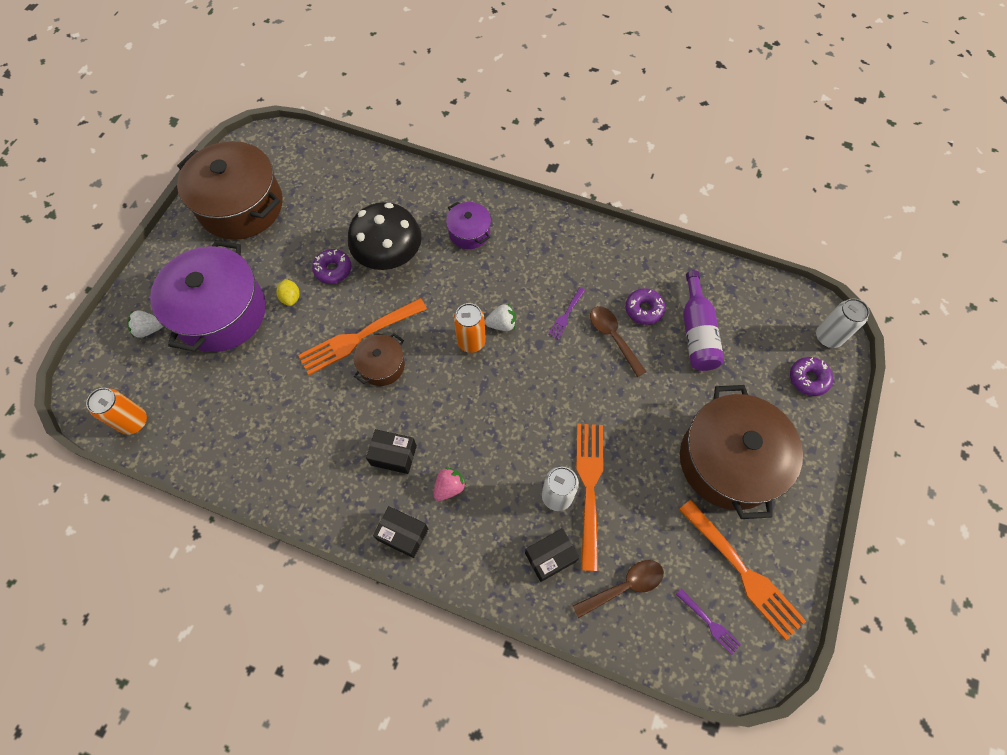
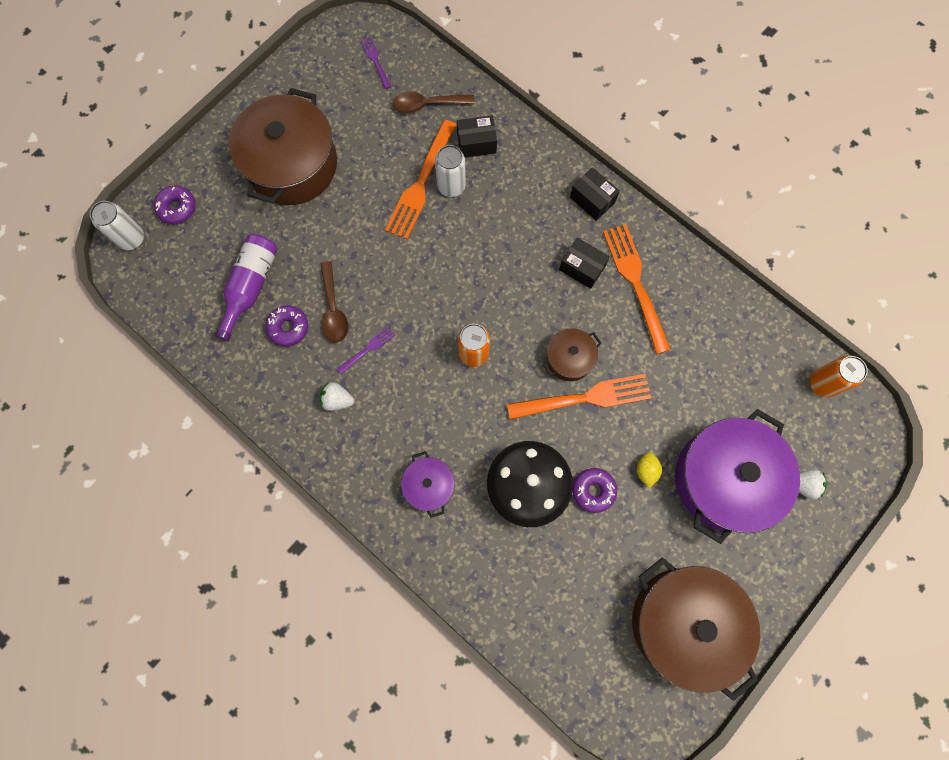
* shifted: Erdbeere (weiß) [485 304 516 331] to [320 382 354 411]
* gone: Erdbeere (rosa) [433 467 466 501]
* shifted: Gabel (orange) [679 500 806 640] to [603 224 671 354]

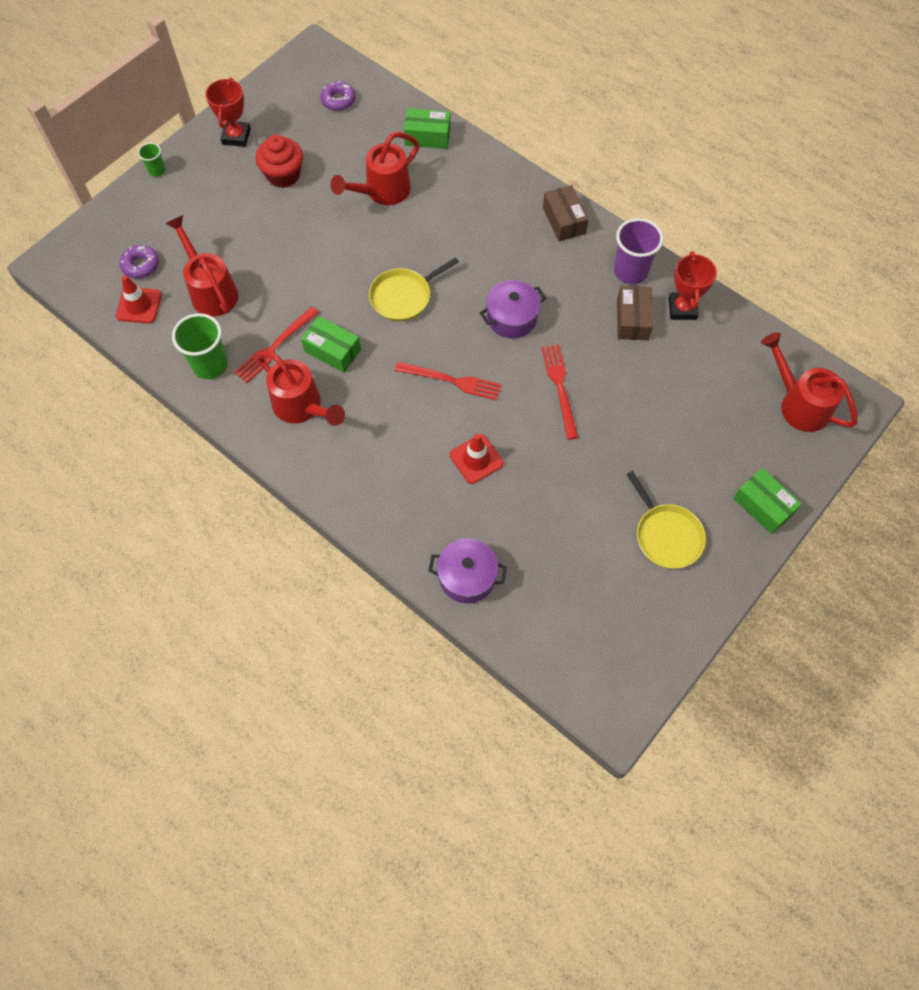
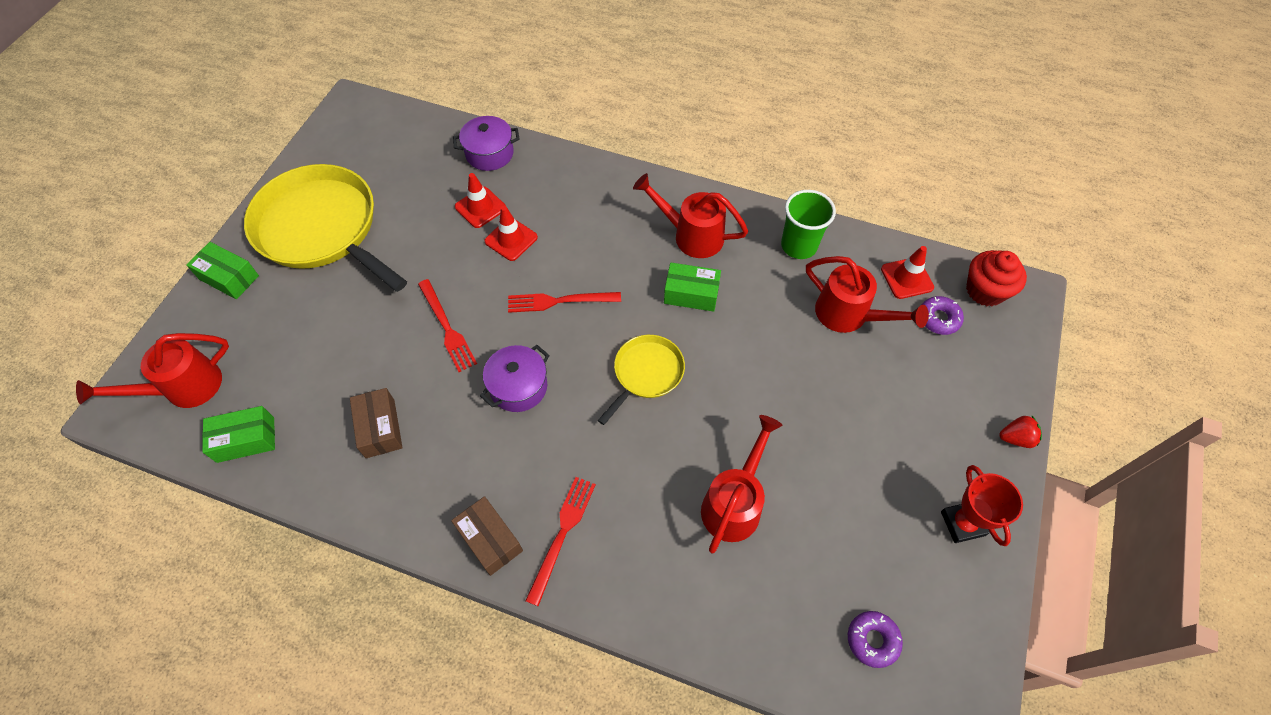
* shifted: Schachtel (grün) [404 108 450 149] to [202 406 275 463]
* shifted: Muffin (rot) [256 135 303 188] to [966 250 1027 306]
* swapped: Becher (grün) [138 143 165 177] to Erdbeere (rot) [999 416 1042 448]
* gone: Becher (lila) [614 218 663 284]
* gone: Pokal (rot) [669 251 717 320]
* shifted: Gabel (rot) [234 306 319 383] to [525 477 596 606]
* rotated: Gießkanne (rot) [761 332 857 432] = [76 333 229 408] 120 degrees clockwise
* scaled: Pfanne (gelb) [626 471 706 569] = [244 164 407 292] x1.99
* new: Leitkegel (rot) [455 173 506 228]

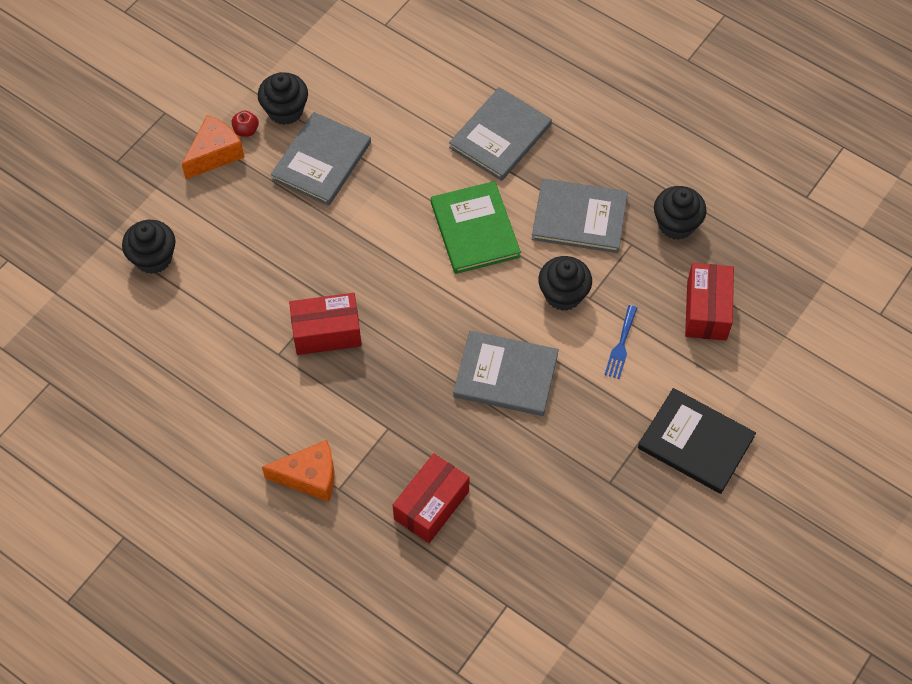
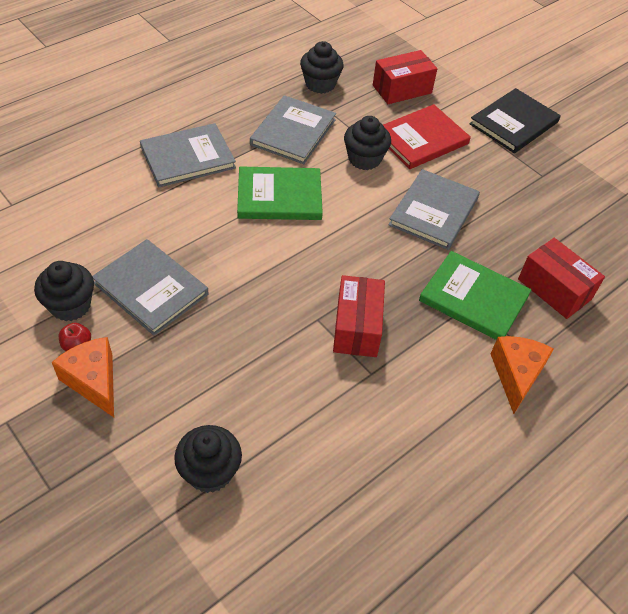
* rotated: Buch (grau) [449 87 552 181] = [140 123 236 187] 75 degrees counterclockwise
* rotated: Schachtel (rot) [685 263 734 341] = [373 50 437 104] 45 degrees counterclockwise
* swapped: Gabel (blau) [605 305 637 379] to Buch (rot) [383 104 471 169]
* new: Buch (grün) [419 251 532 340]

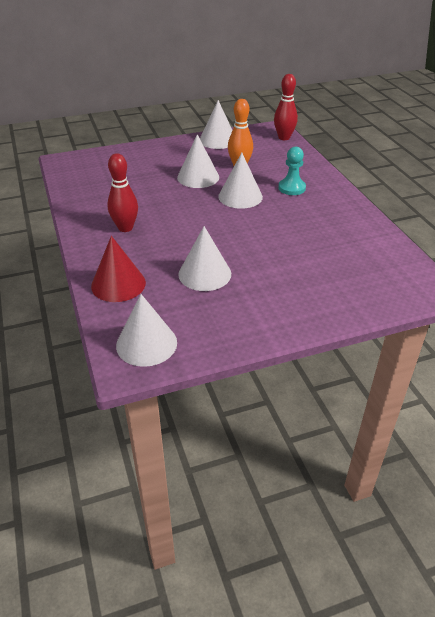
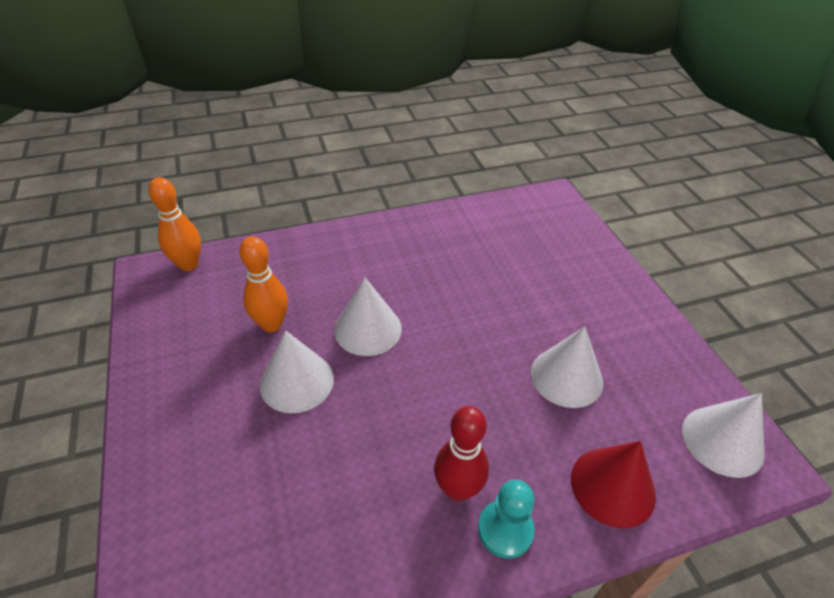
* repainted: Bowlingkegel (rot) [274 74 298 140] to Bowlingkegel (orange) [148 177 201 271]
* gone: Kegel (weiß) [200 100 232 149]
* shifted: Bauer (türkis) [278 146 306 195] to [478 479 535 559]

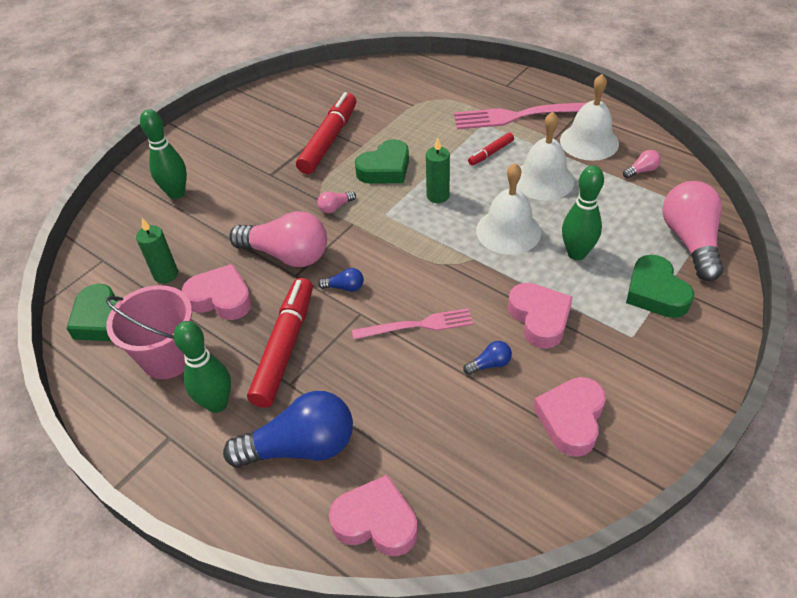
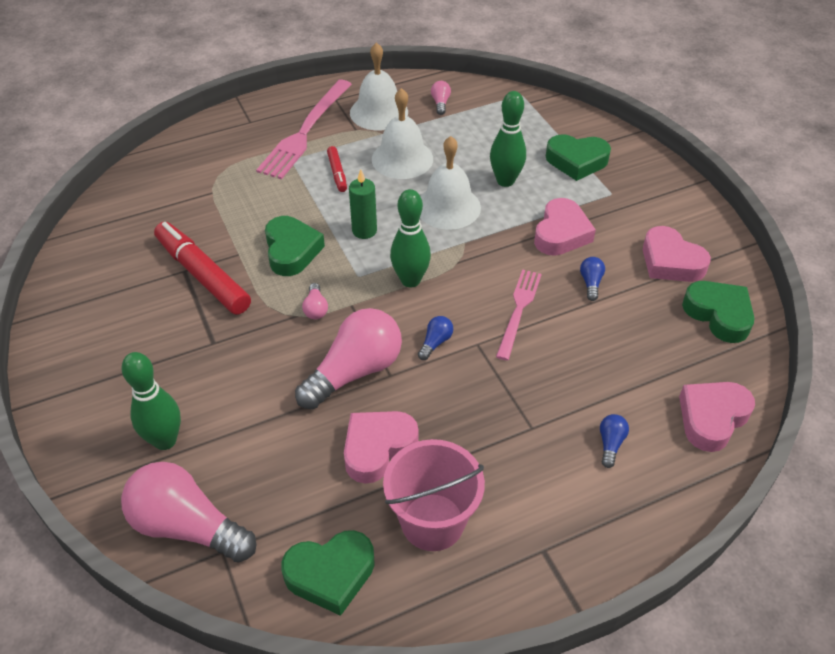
* shifted: Glühbirne (rosa) [662 181 724 281] to [121 462 256 562]
* gone: Kerze (grün) [136 218 178 284]
* gone: Filzstift (rot) [247 278 313 408]
* rotated: Herz (rosa) [508 283 573 349] = [534 198 596 256] 105 degrees clockwise
* shifted: Bowlingkegel (grün) [174 321 231 413] to [390 189 431 288]
* scaled: Glühbirne (blau) [223 391 353 468] = [600 414 629 468] x0.42
* new: Herz (grün) [682 281 754 343]

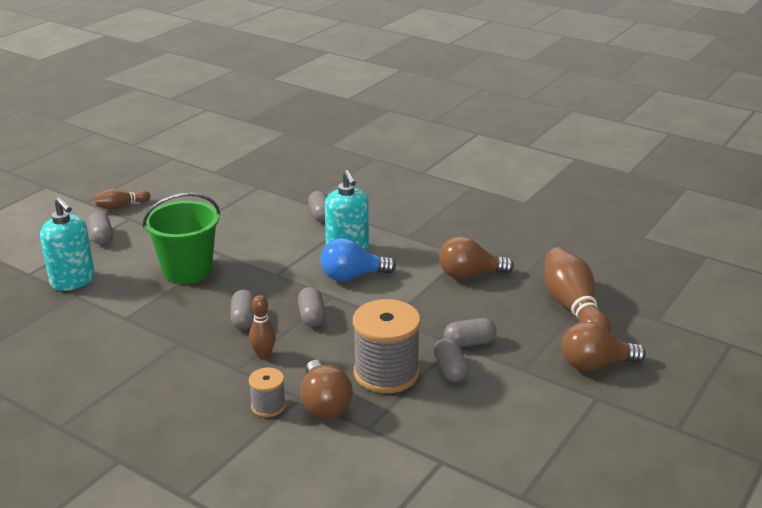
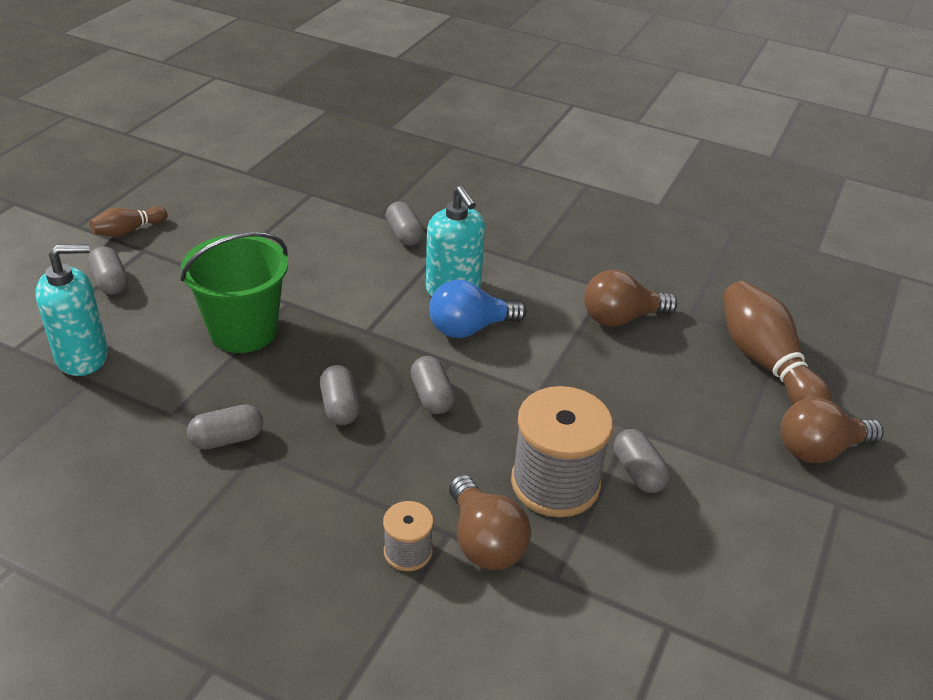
* rotated: Seifenspender (türkis) [40 197 95 291] = [35 244 108 376] 60 degrees counterclockwise
* gone: Bowlingkegel (braun) [249 295 276 359]
* shifted: Kapsel (grau) [444 318 497 347] to [187 404 263 449]

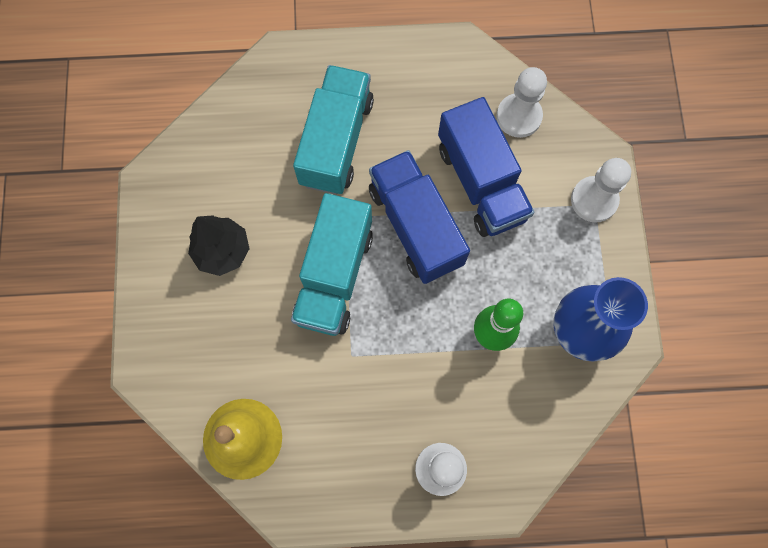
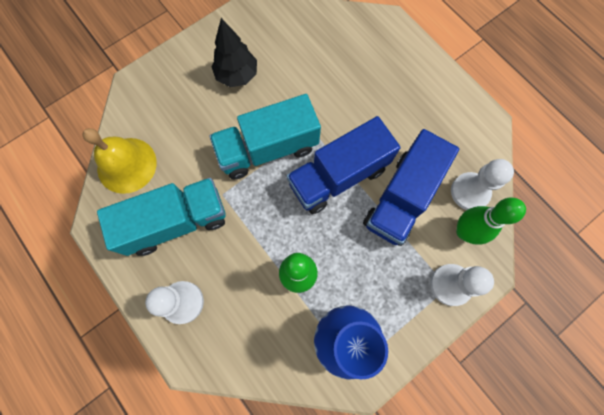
* shifted: Lastwagen (türkis) [293 65 374 195] to [97 178 226 256]
* rotated: Lastwagen (blau) [369 150 470 284] = [287 116 401 214] 150 degrees counterclockwise
* new: Bowlingkegel (grün) [456 198 526 244]

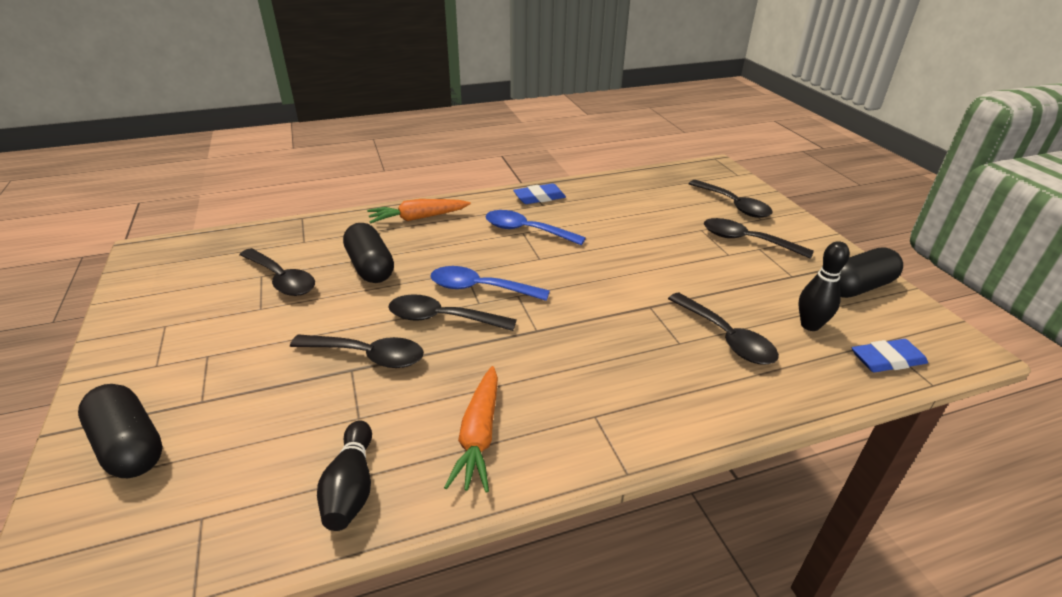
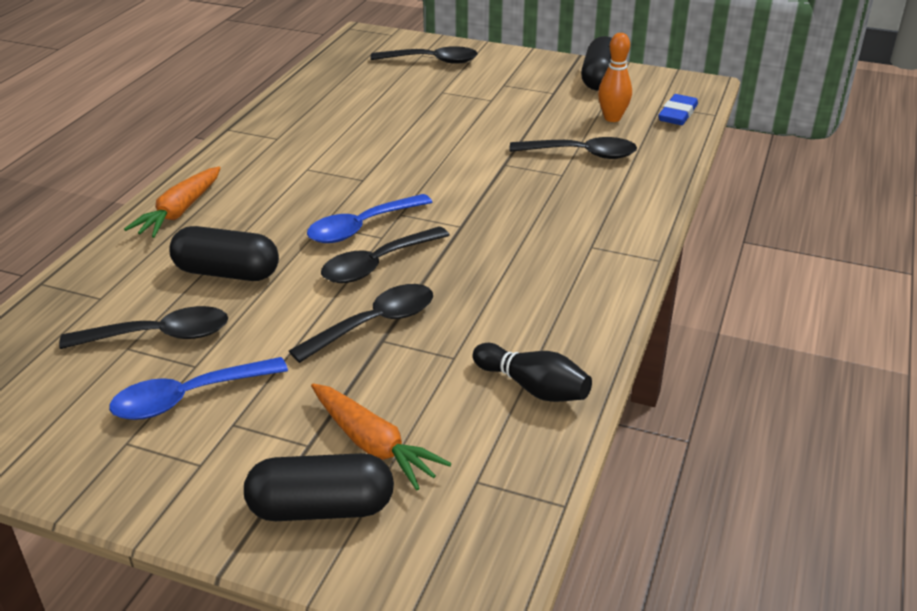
* gone: Radiergummi (blau) [513 183 566 204]
* shifted: Löffel (blau) [485 210 586 245] to [109 357 288 420]
* gone: Löffel (schwarz) [704 218 814 259]
* repainted: Bowlingkegel (schwarz) [798 241 850 331] to Bowlingkegel (orange) [598 33 632 122]
* shifted: Karotte (orange) [444 366 498 493] to [311 383 452 490]

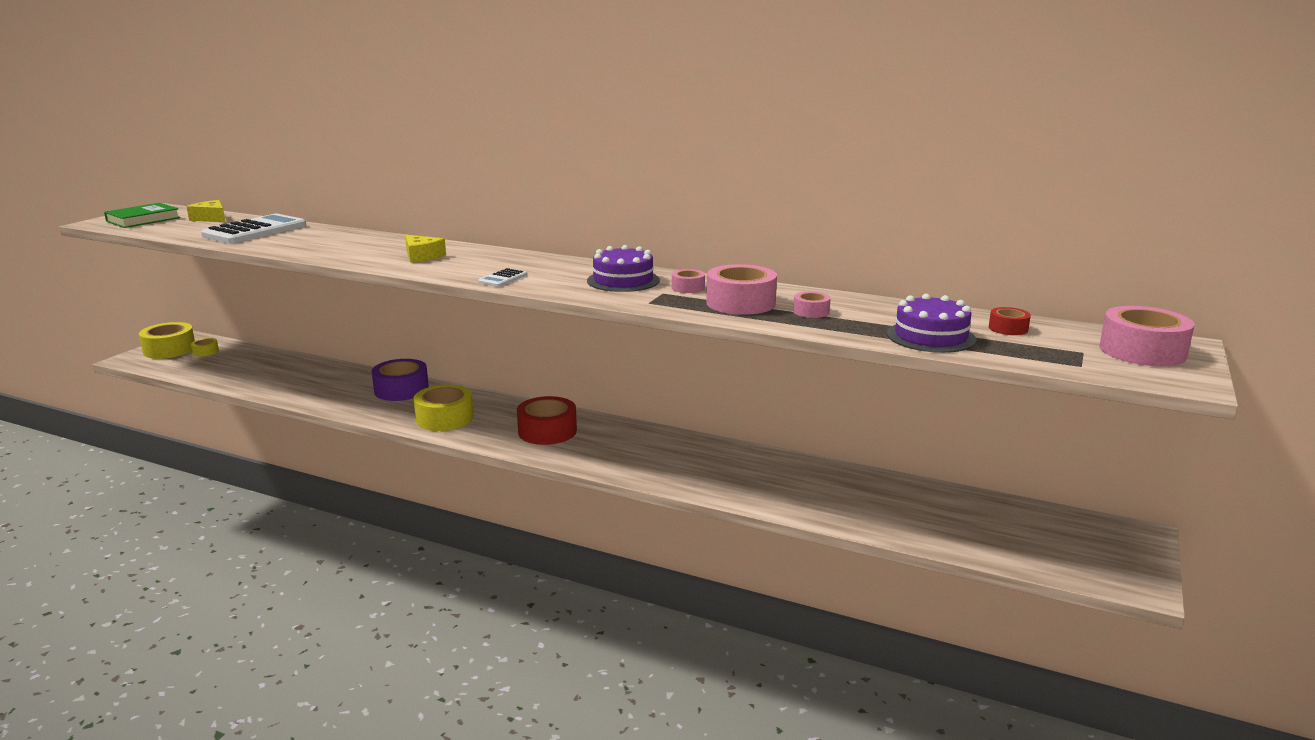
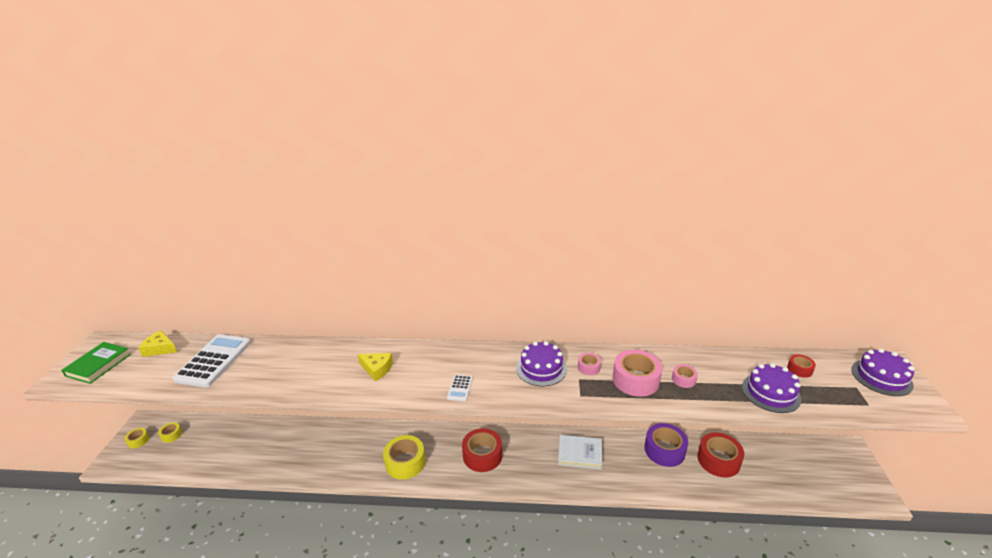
* swapped: Klebeband (rosa) [1099 306 1195 366] to Kuchen (lila) [851 348 914 396]
* scaled: Klebeband (gelb) [139 322 195 359] = [124 428 149 448] x0.51
* shifted: Klebeband (lila) [372 359 429 401] to [644 423 688 467]
* new: Klebeband (rot) [697 432 744 478]
* new: Buch (weiß) [558 435 602 470]

